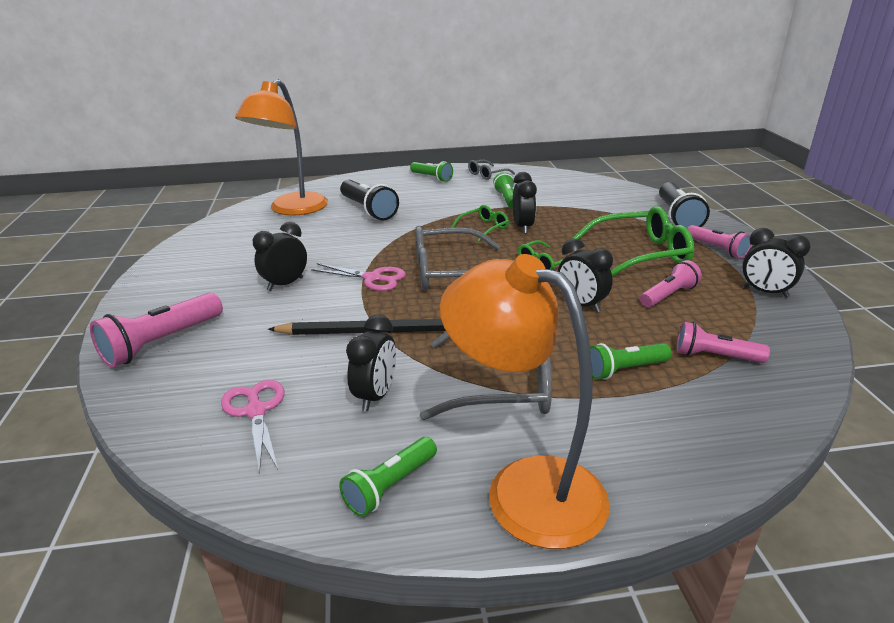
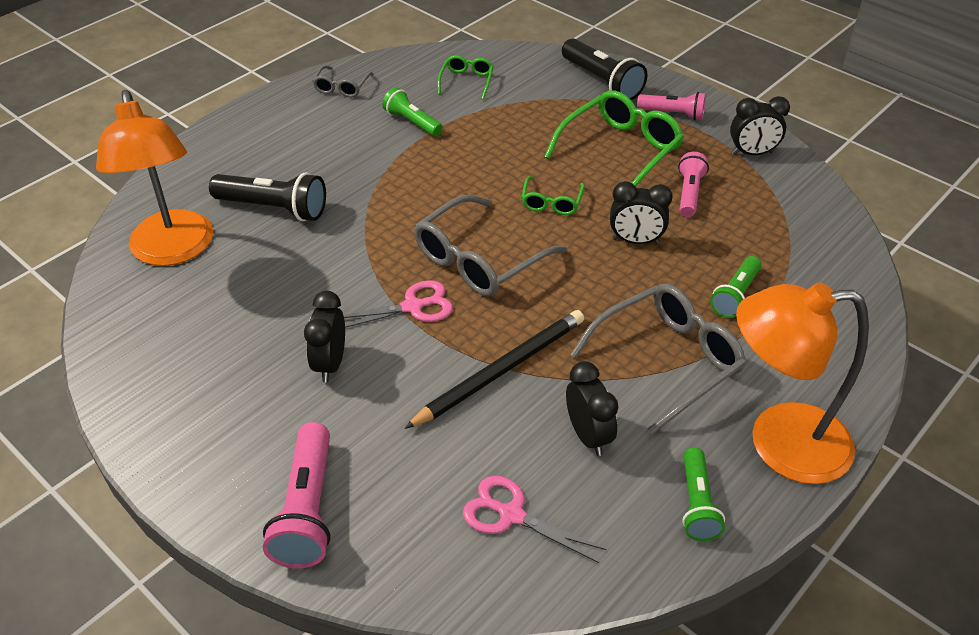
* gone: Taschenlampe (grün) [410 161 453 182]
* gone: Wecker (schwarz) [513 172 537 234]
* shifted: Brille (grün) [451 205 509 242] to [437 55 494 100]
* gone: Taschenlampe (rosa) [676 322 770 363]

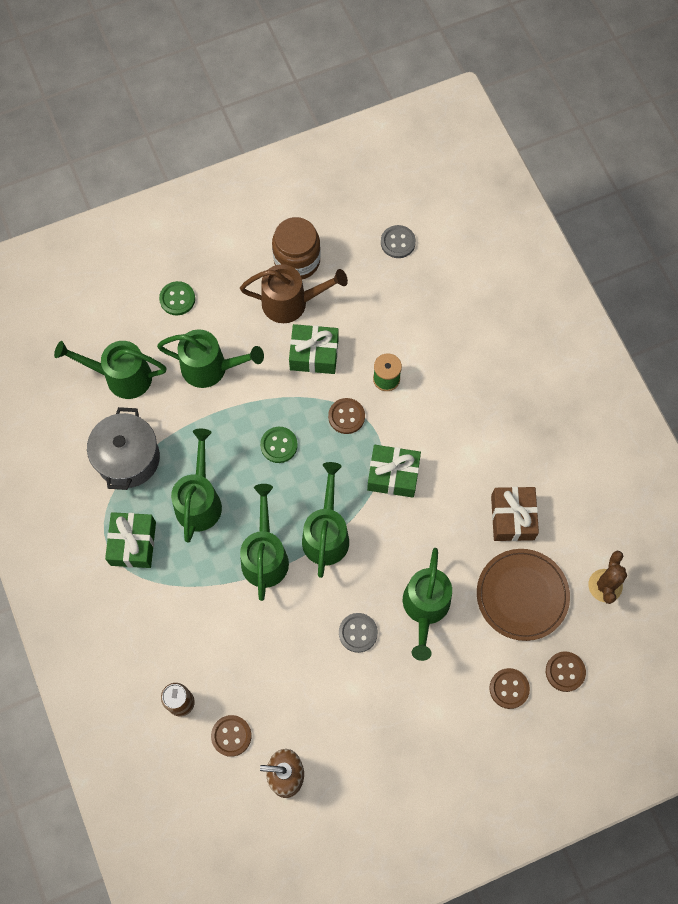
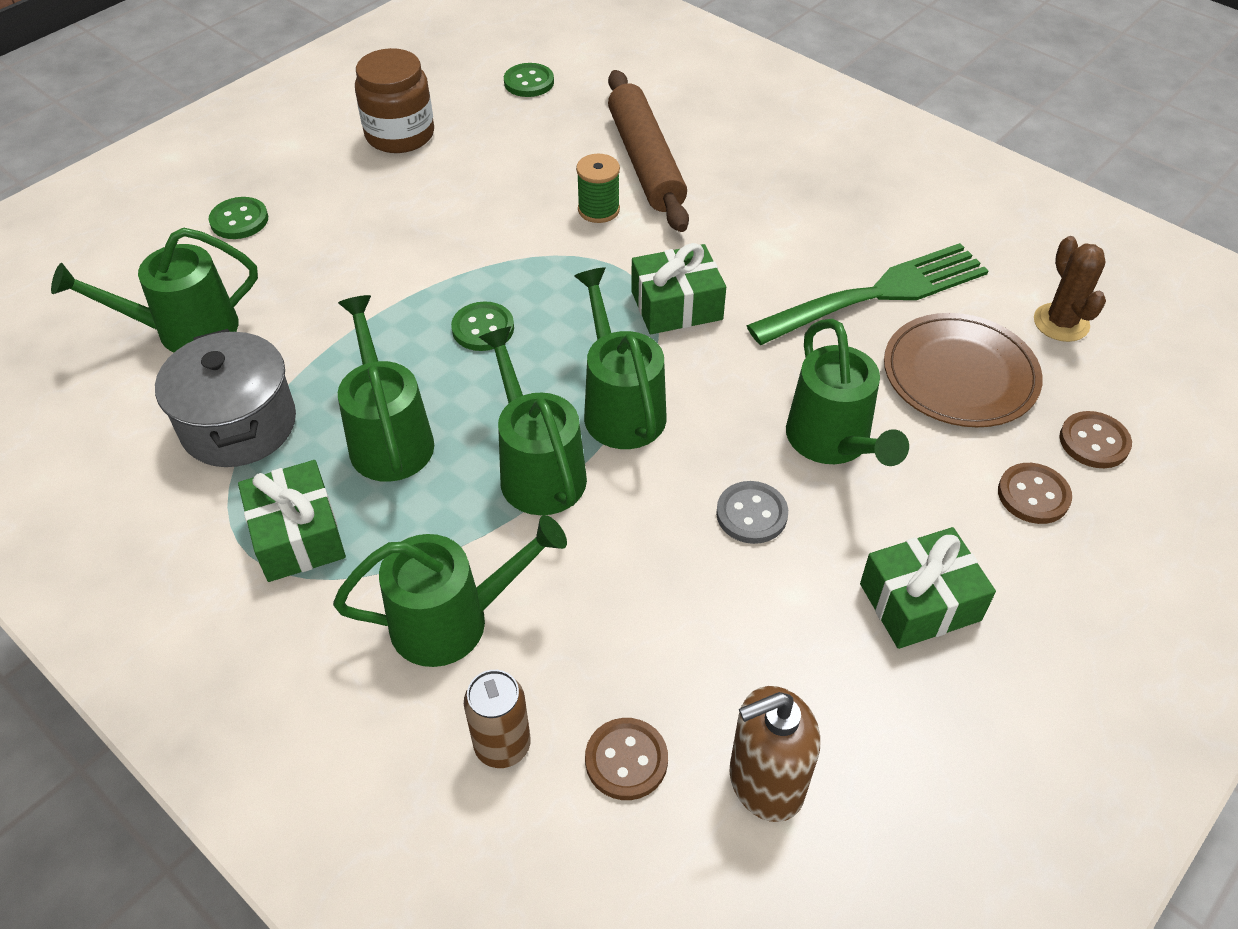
* repainted: Knopf (grau) [381 225 416 258] to Knopf (grün) [504 63 554 97]
* gone: Gießkanne (braun) [240 264 348 323]
* shifted: Geschenk (grün) [289 324 339 374] to [860 527 996 649]
* shifted: Gießkanne (grün) [157 329 264 388] to [333 515 567 667]
* gone: Knopf (braun) [328 398 365 434]
* swapped: Geschenk (braun) [491 487 539 541] to Gabel (grün) [746 243 988 345]
* new: Nudelholz (braun) [608 70 689 232]

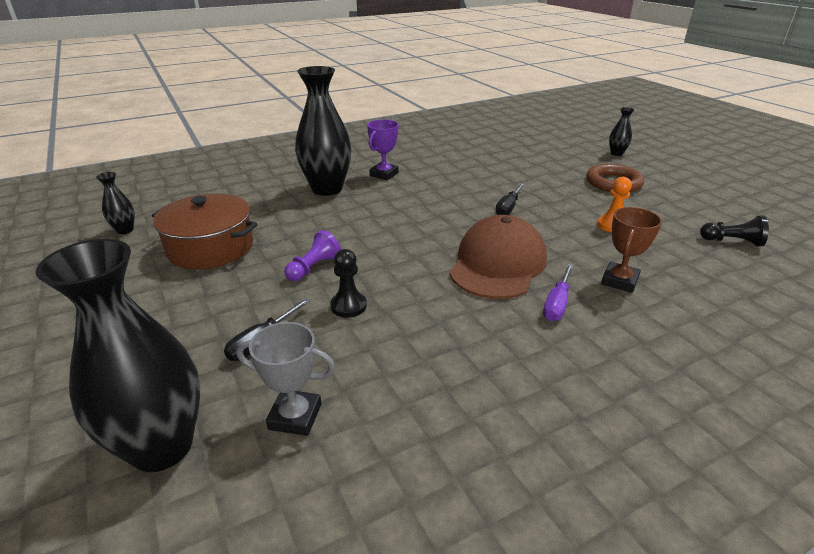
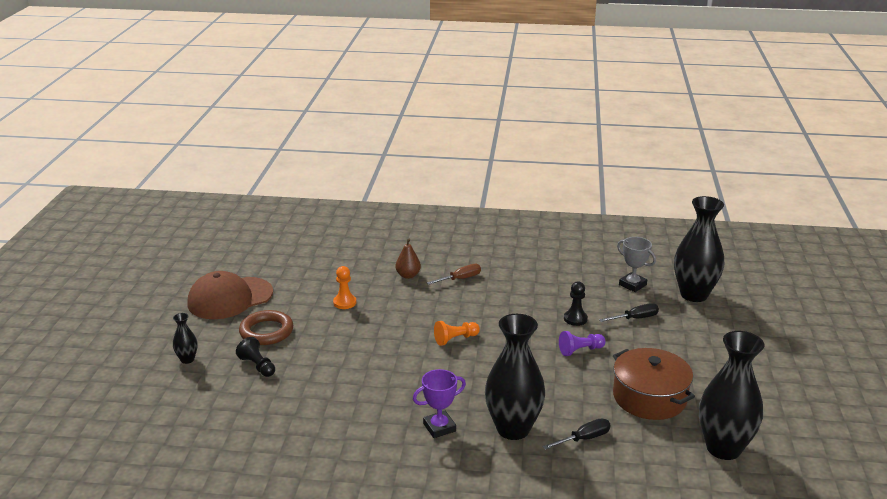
* scaled: Vase (schwarz) [96 172 135 234] = [699 331 765 460] x2.23
* shifted: Schraubenzieher (schwarz) [495 183 525 215] to [543 418 611 450]
* swapped: Pokal (braun) [601 207 662 293] to Birne (braun) [395 239 421 279]
* shifted: Kappe (braun) [449 215 547 299] to [187 271 273 319]
* shifted: Bauer (schwarz) [700 216 769 246] to [236 337 275 377]
* repainted: Schraubenzieher (lila) [543 264 573 321] to Schraubenzieher (braun) [427 264 481 285]
* new: Bauer (orange) [434 321 480 346]

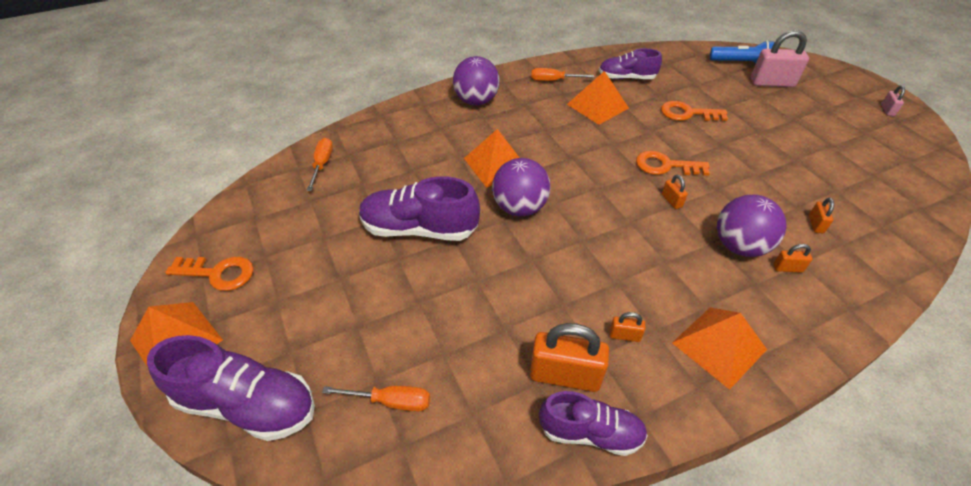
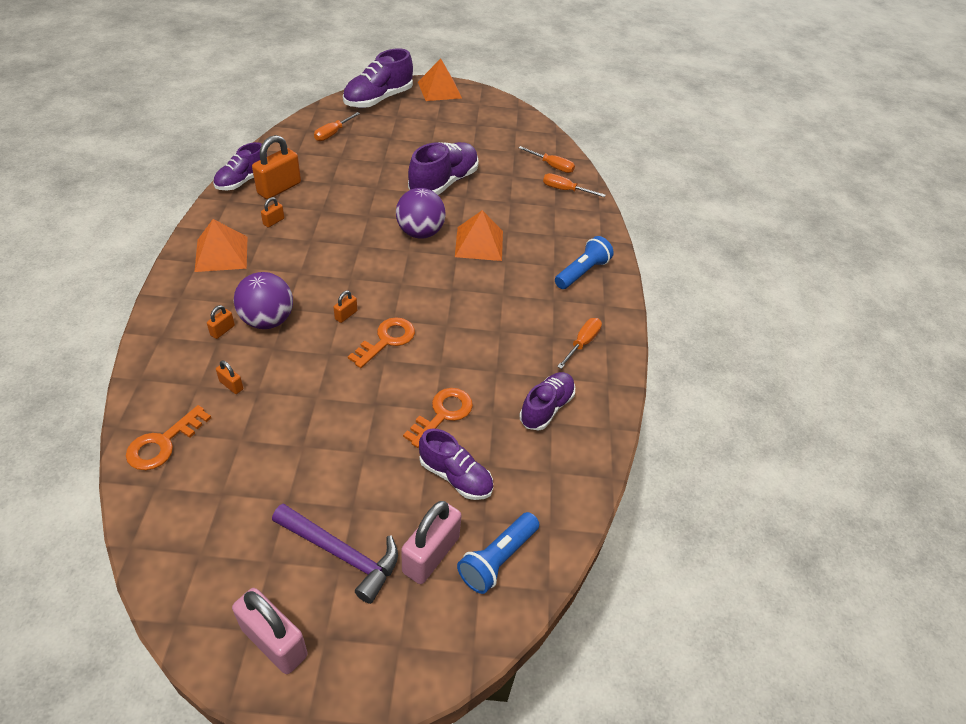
* swapped: Ball (lila) [453 56 500 105] to Taschenlampe (blau) [555 236 614 289]
* gone: Pyramide (orange) [567 71 629 125]
* scaled: Vorhängeschloss (rosa) [881 85 905 116] = [232 588 308 674] x2.14
* rotated: Vorhängeschloss (orange) [662 175 688 209] = [334 291 357 323] 60 degrees counterclockwise
* shifted: Schlüssel (orange) [165 257 254 291] to [126 405 211 470]
* new: Schraubenzieher (orange) [543 173 605 197]
* new: Schuh (lila) [419 428 493 500]
* new: Hammer (lila) [272 503 398 604]

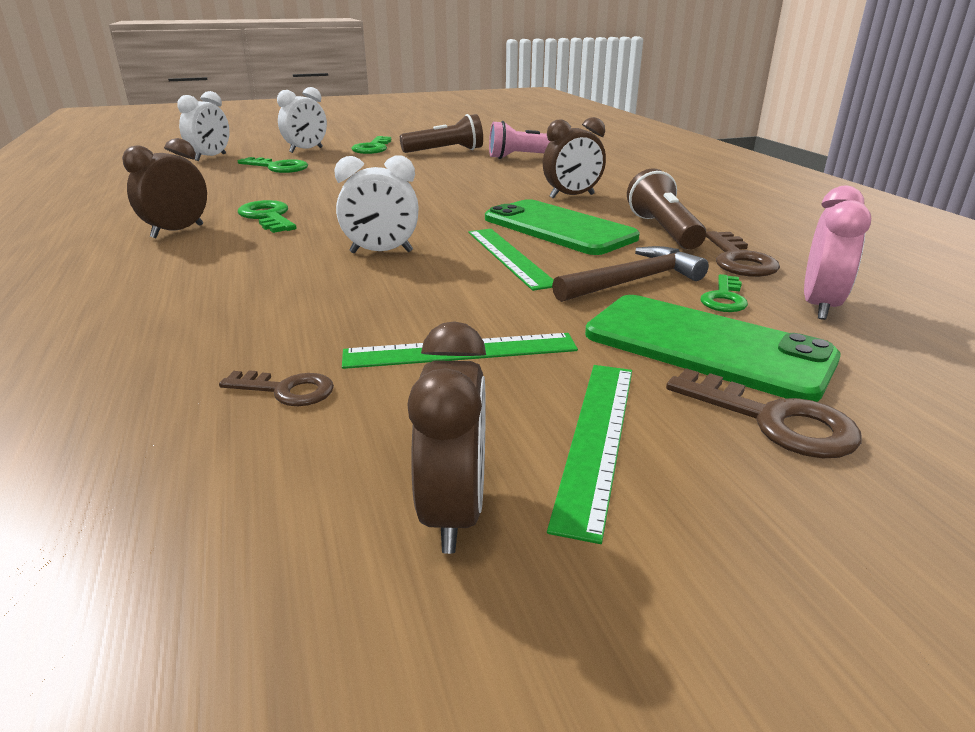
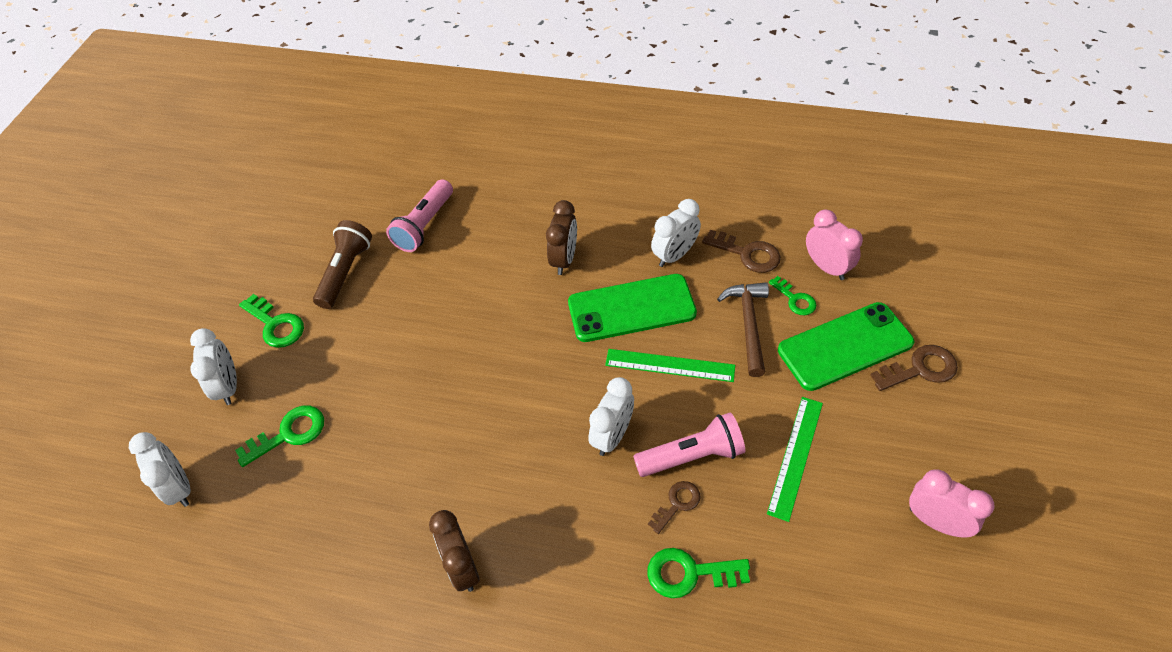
* swapped: Taschenlampe (braun) [627 168 706 249] to Wecker (weiß) [651 199 701 267]
* shifted: Schlüssel (grün) [238 200 296 233] to [647 548 750 598]
* repainted: Wecker (braun) [407 321 486 554] to Wecker (rosa) [909 469 995 538]
* gone: Lineal (grün) [547 365 632 544]
* shifted: Schlüssel (braun) [219 370 334 406] to [648 481 701 534]
* new: Taschenlampe (rosa) [633 413 745 477]

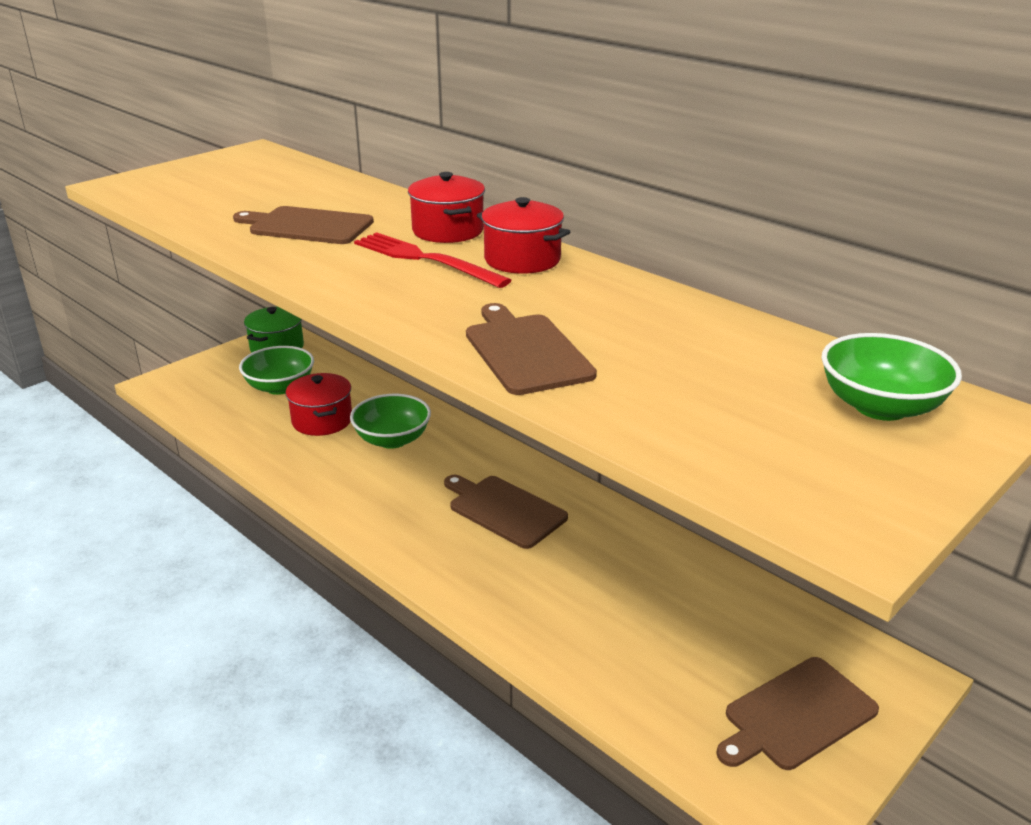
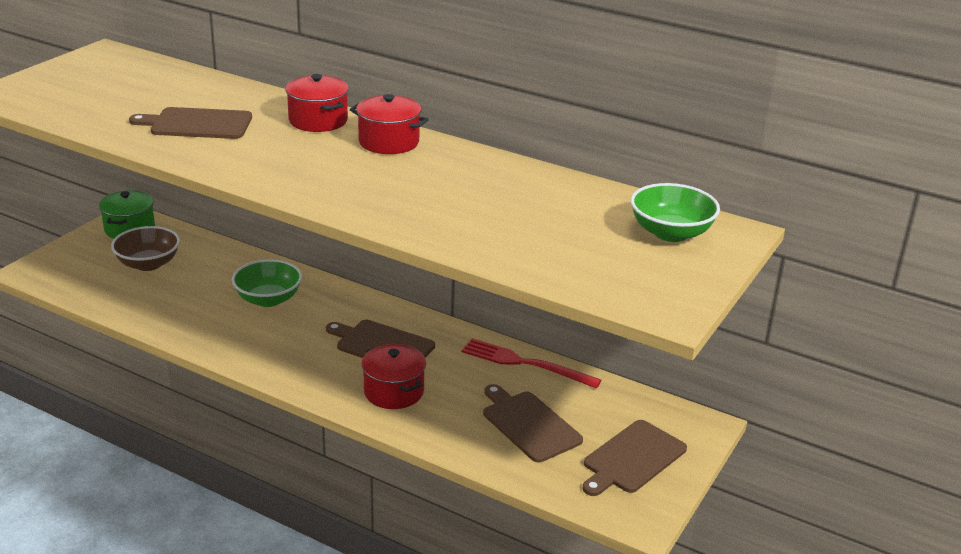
* shifted: Gabel (rot) [354 232 511 288] to [462 338 601 389]
* shifted: Schneidebrett (braun) [466 303 597 395] to [483 384 583 462]
* repainted: Schüssel (grün) [239 346 314 395] to Schüssel (braun) [111 226 180 271]
* shifted: Kochtopf (rot) [286 373 352 436] to [362 344 426 409]

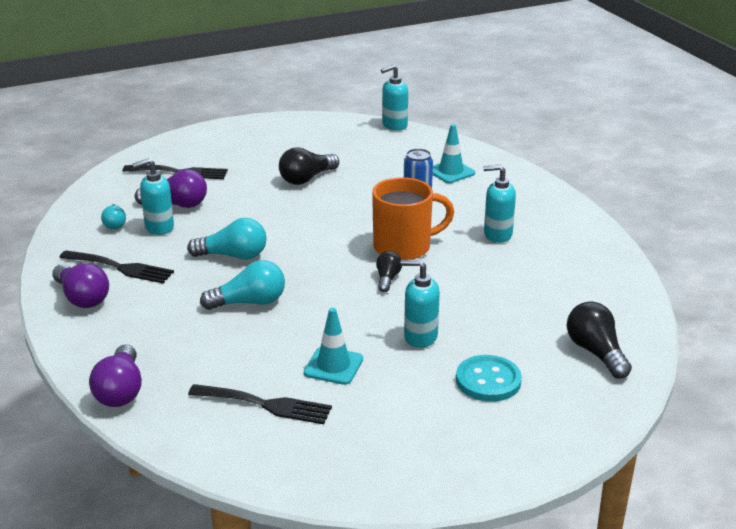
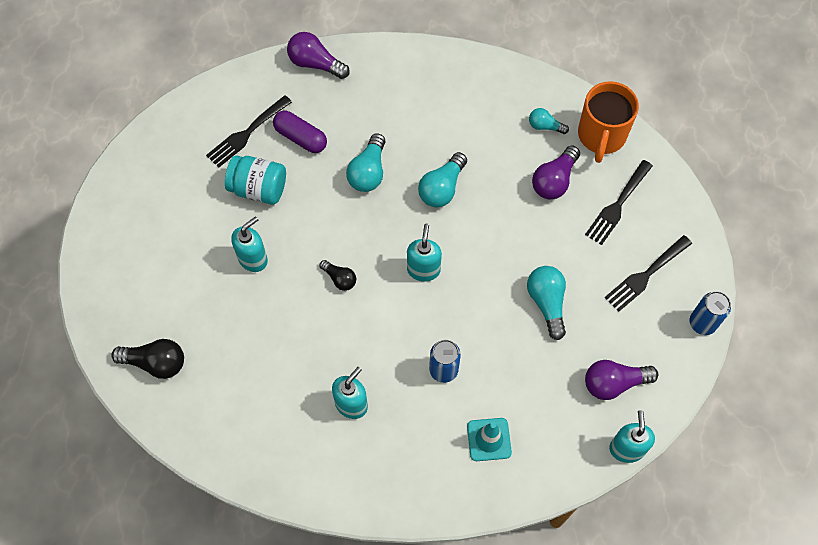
* repainted: Glühbirne (schwarz) [279 147 339 185] to Glühbirne (türkis) [527 266 566 340]
* shifted: Seifenspender (türkis) [132 158 174 235] to [407 224 442 282]
* shifted: Tasse (orange) [372 177 454 260] to [578 81 639 163]
* shifted: Gabel (schwarz) [59 251 174 283] to [605 235 692 311]
* shifted: Glühbirne (lila) [52 263 109 308] to [585 360 658 400]
* swapped: Leitkegel (türkis) [304 308 363 385] to Einmachglas (türkis) [225 155 286 205]
* gone: Knopf (türkis) [456 355 522 402]
* new: Kapsel (lila) [273 111 327 153]
* new: Dose (blau) [690 291 731 335]

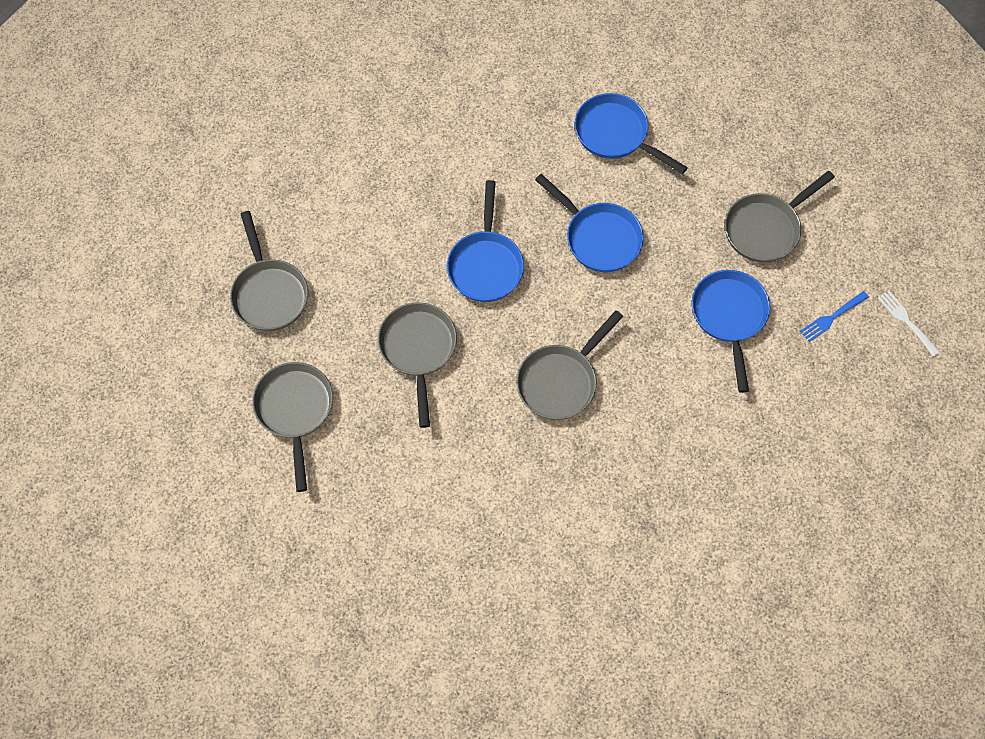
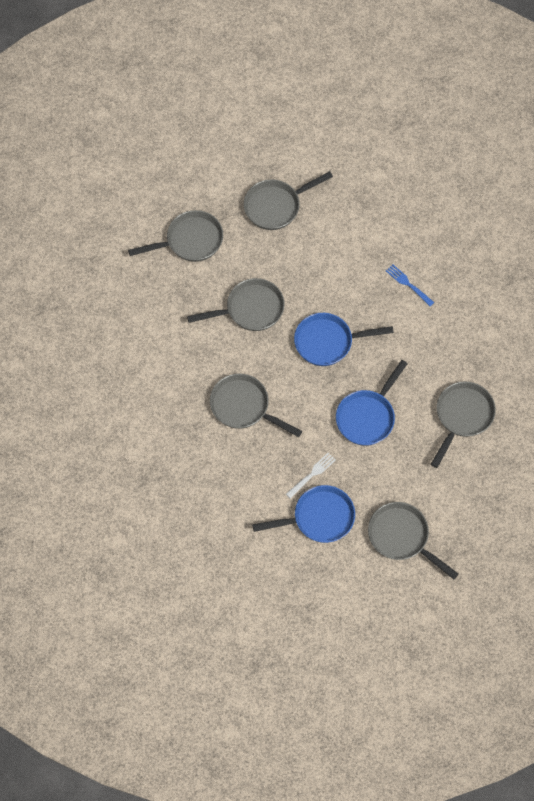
* repainted: Pfanne (blau) [574 93 688 174] to Pfanne (grau) [431 381 496 468]
* shifted: Gabel (blau) [800 291 869 342] to [386 264 434 306]
* shifted: Gabel (weiß) [878 291 940 357] to [286 453 336 499]

